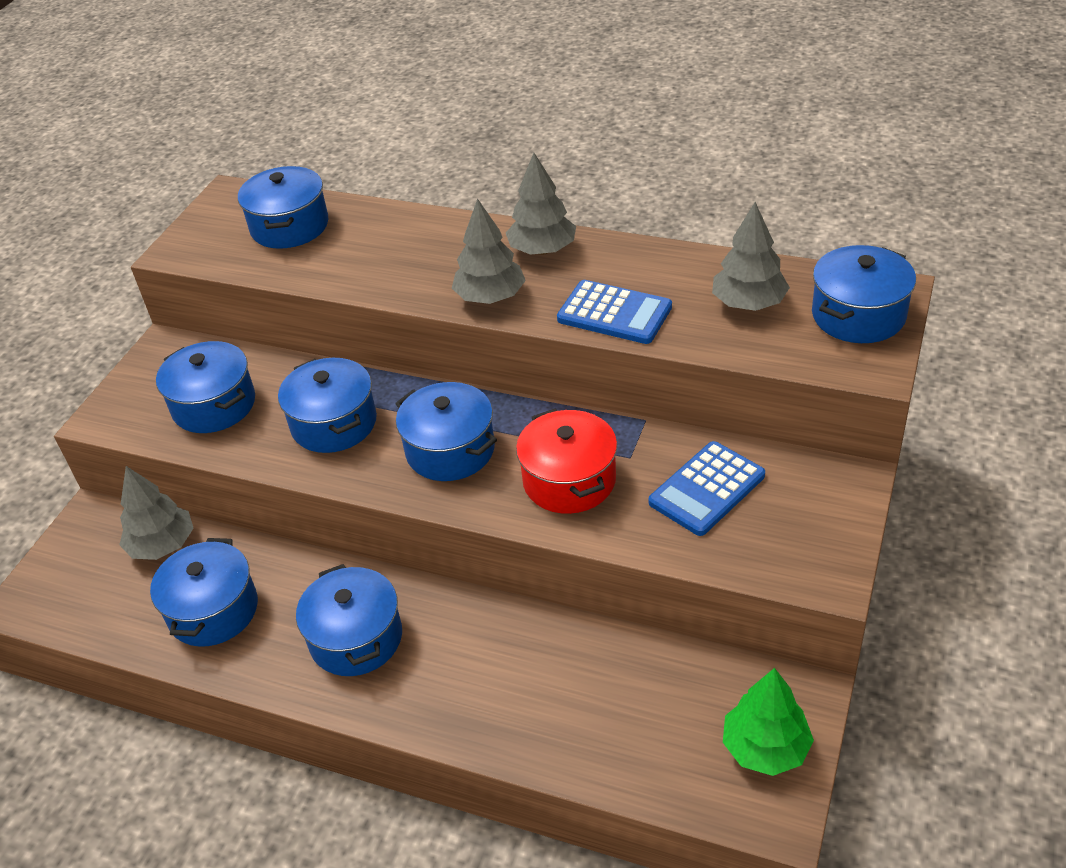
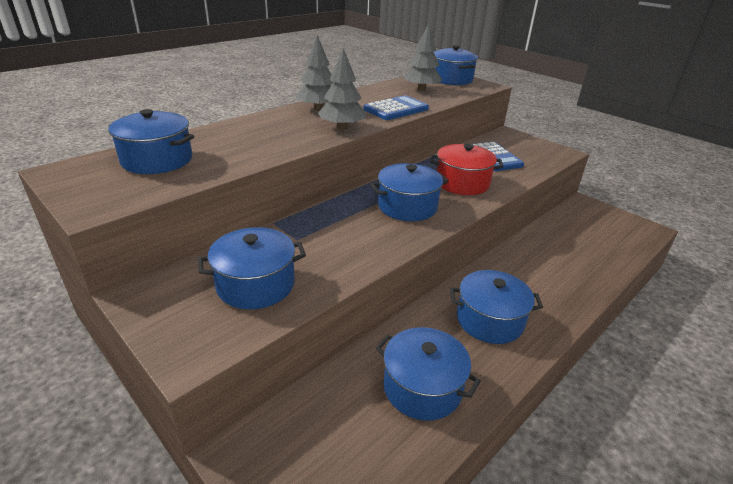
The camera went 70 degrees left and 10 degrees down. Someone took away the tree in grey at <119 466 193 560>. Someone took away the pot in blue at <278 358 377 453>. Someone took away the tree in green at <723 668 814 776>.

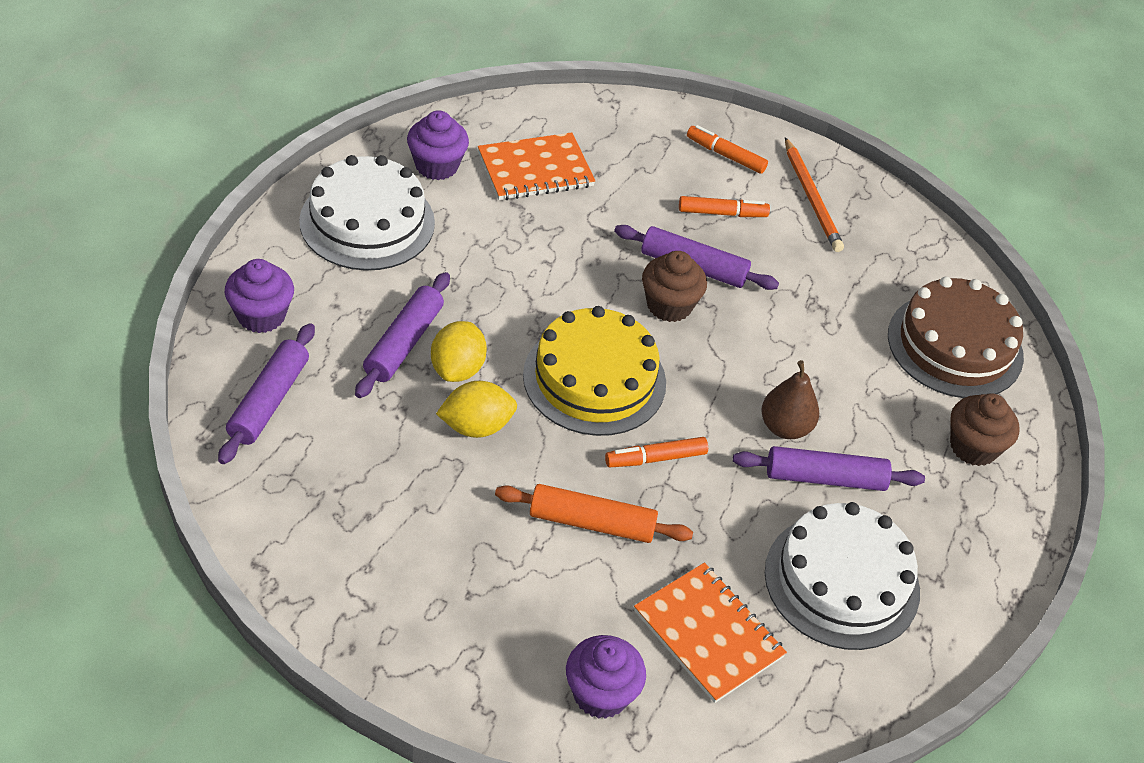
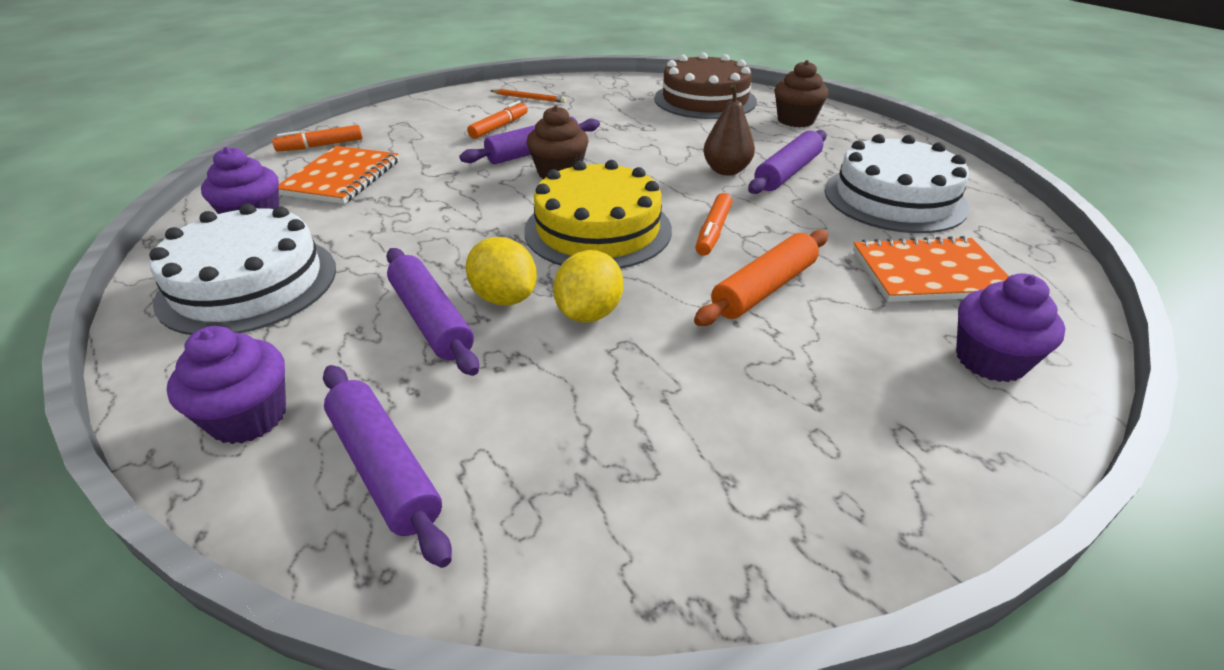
The camera went 50 degrees left and 10 degrees down. Someone carried the marker in orange from <687 125 768 174> to <272 125 362 152>. Someone scaled the pencil in orange at <785 137 844 252> by 0.63.

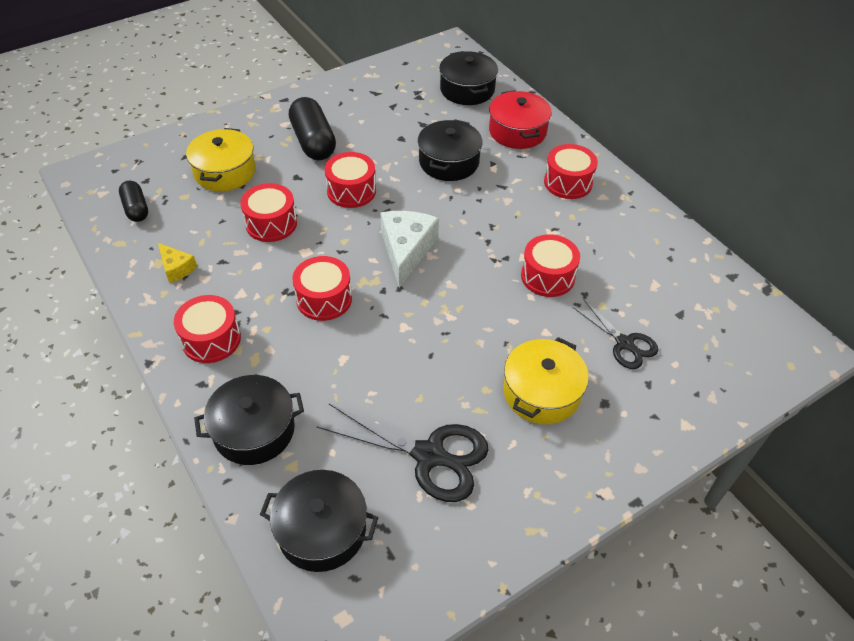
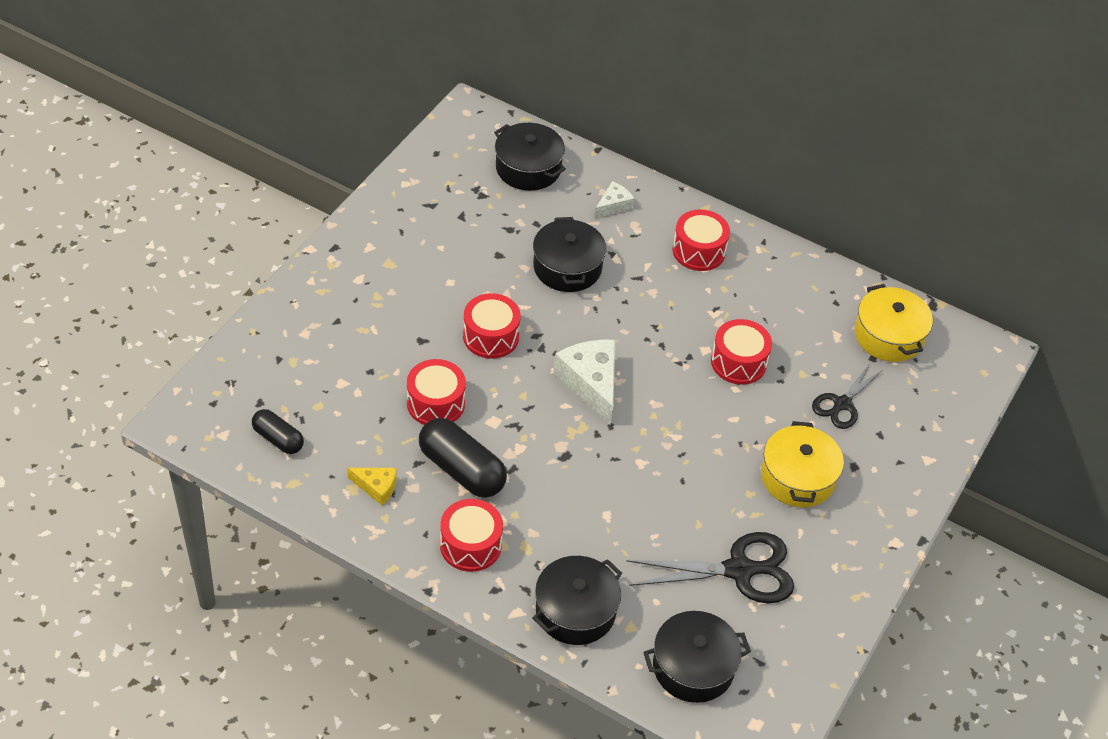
The camera went 30 degrees left and 0 degrees up. Someone took away the drum in red at <292 256 352 321>. Someone carried the pot in yellow from <186 128 256 191> to <855 284 933 362>. Someone carried the capsule in black from <289 97 336 160> to <419 418 507 498>. Someone swapped the pot in red at <489 90 552 149> for the cheese in white at <594 181 635 219>. Someone rotated the scissors in black at <573 299 659 369> by 105 degrees clockwise.

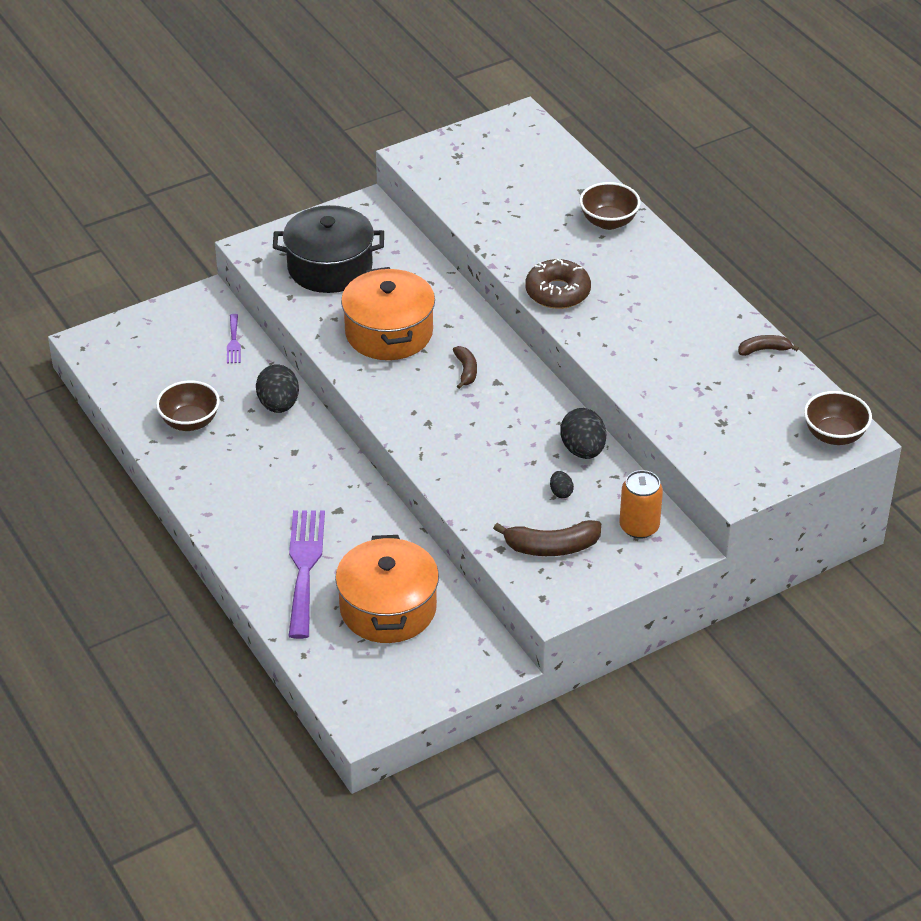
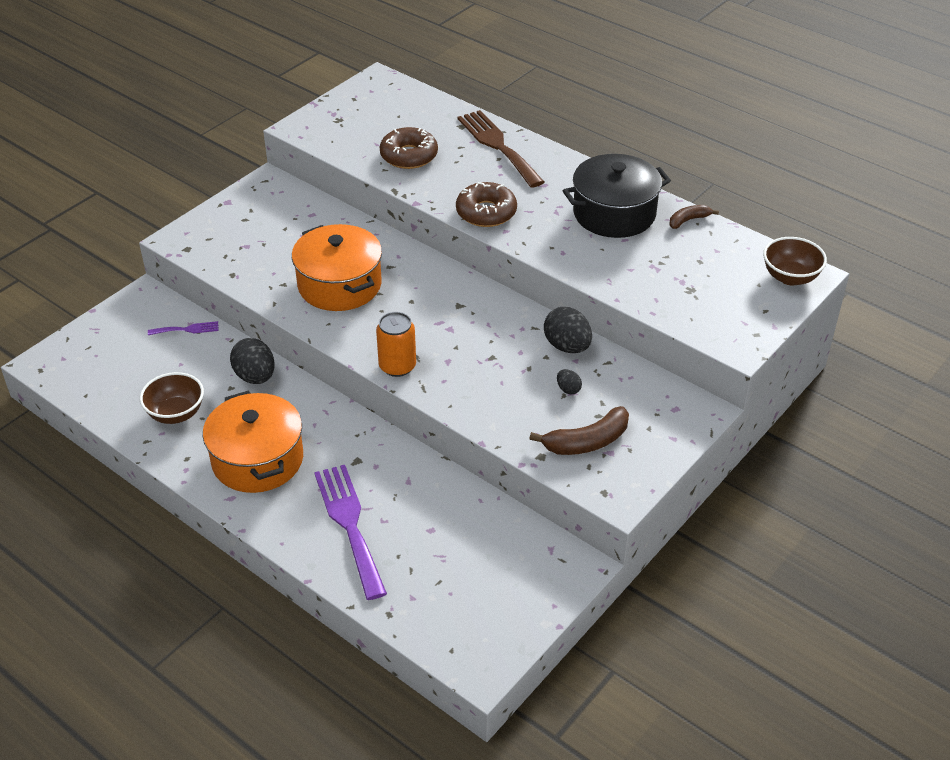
The camera went 20 degrees left and 0 degrees up. Someone took away the banana in brown at <453 346 477 389>. Someone put down the donut in brown at <380 127 438 169>. Someone carried the pot in black from <273 205 384 293> to <563 154 671 238>. Someone carried the pot in orange from <335 535 439 643> to <203 390 303 493>. Someone carried the can in orange from <619 470 663 539> to <376 312 416 377>. Someone swapped the bowl in brown at <579 182 640 230> for the fork in brown at <457 110 544 188>. Someone rotated the fork in purple at <227 314 241 363> by 75 degrees counterclockwise.

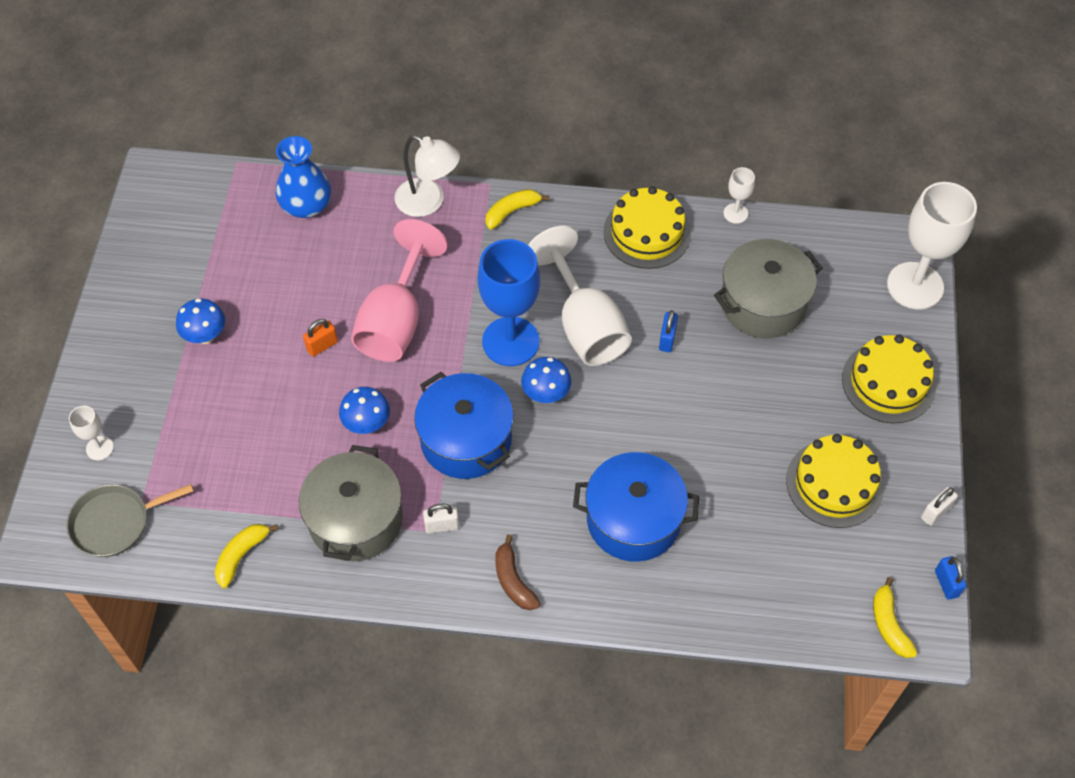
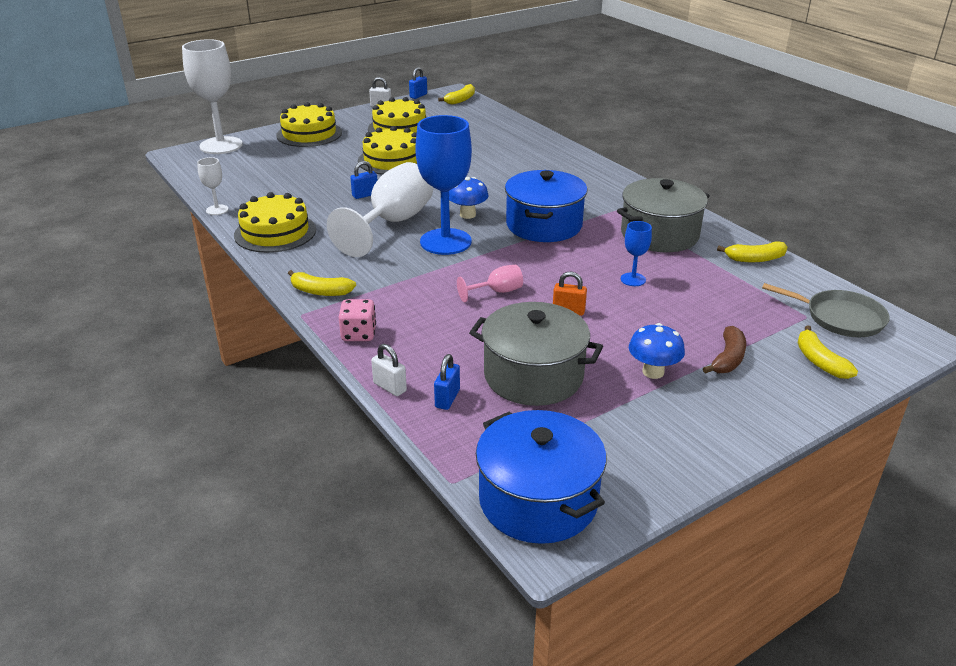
The camera went 130 degrees left and 25 degrees down. Someone took away the mushroom in blue at <339 387 390 434>. Someone put down the cake in yellow at <358 126 417 175>. Someone put down the goblet in blue at <621 221 652 286>. Someone carried the padlock in white from <423 503 459 533> to <371 344 407 396>. Someone carried the banana in brown from <495 534 540 610> to <703 326 746 374>. Someone carried the pot in blue from <573 452 699 562> to <476 410 607 544>. Someone carried the pot in grey from <714 239 823 338> to <469 302 603 406>. Someone swapped the goblet in white at <69 406 114 460> for the banana in yellow at <797 325 858 379>. Someone swapped the vase in blue at <276 136 331 218> for the padlock in blue at <434 354 460 410>. Someone swapped the lamp in white at <395 135 460 217> for the dice in pink at <339 299 376 341>. Someone scaled the goblet in pink at <351 219 448 362> by 0.45.

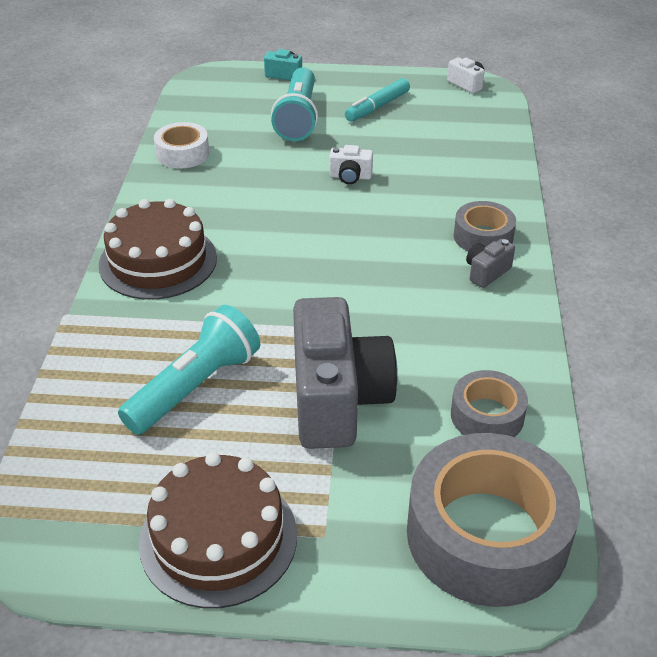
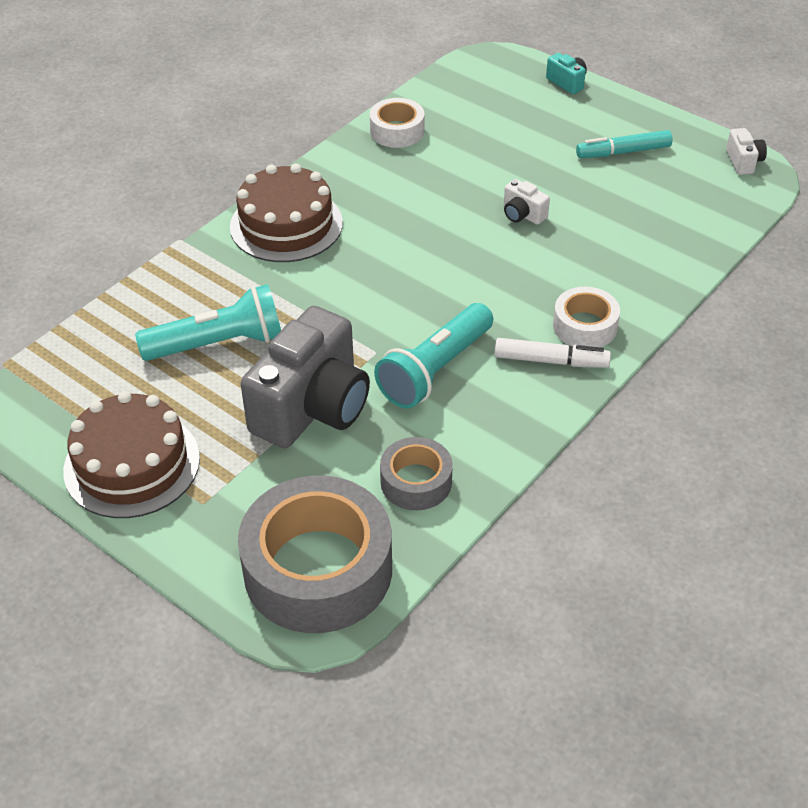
The camera went 35 degrees right and 5 degrees up. Someone carried the flashlight in turquoise from <271 67 318 141> to <374 303 493 408>. Someone swapped the camera in grey at <466 239 515 288> for the marker in white at <495 338 611 368>. Someone repainted the tape in grey at <454 201 516 252>, which became the tape in white at <553 287 620 347>.

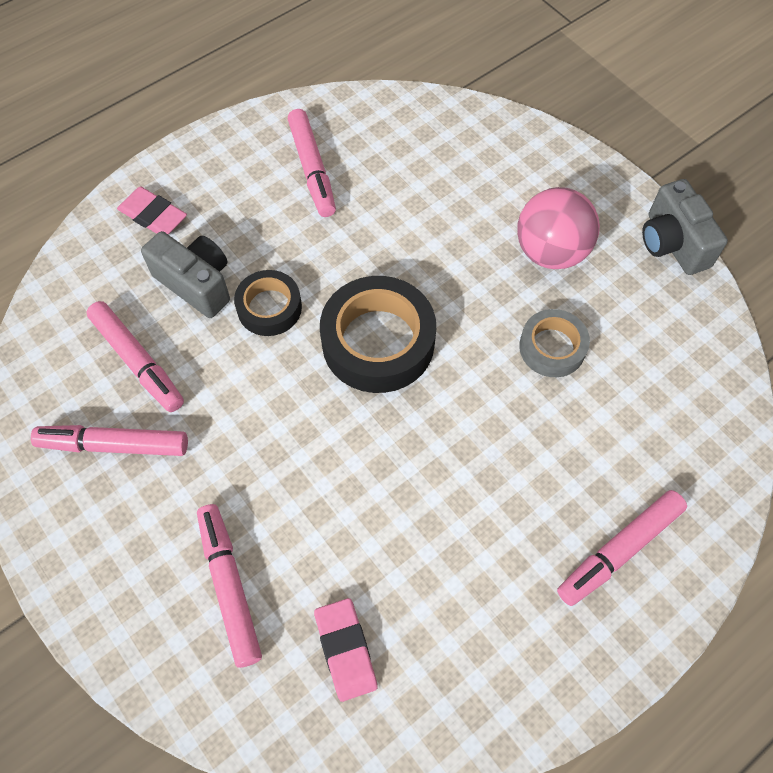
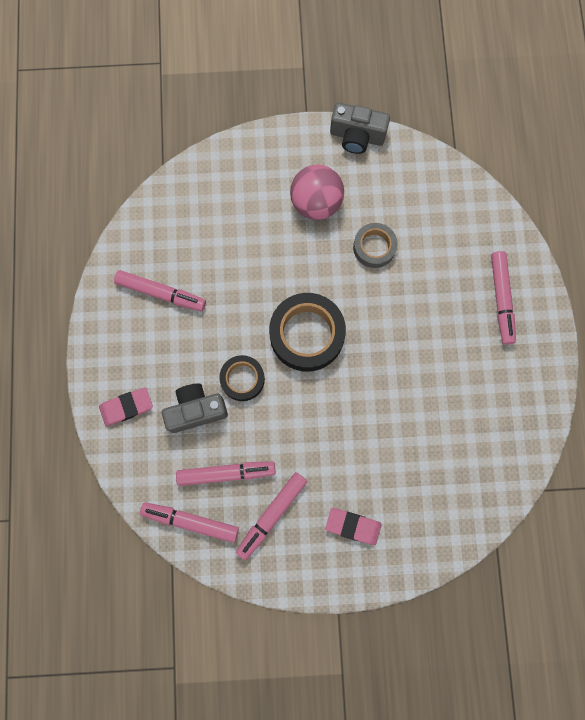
The camera went 55 degrees left and 15 degrees up. Someone carried the marker in pink from <197 504 262 668> to <140 502 239 543>. Someone carried the eraser in pink from <314 598 378 702> to <325 508 382 545>.

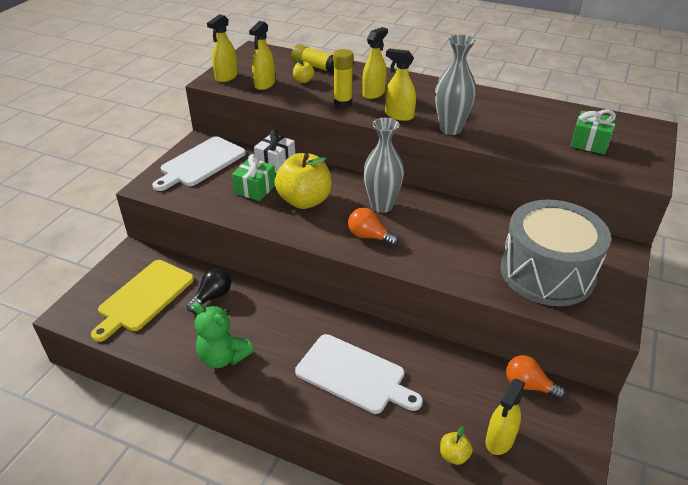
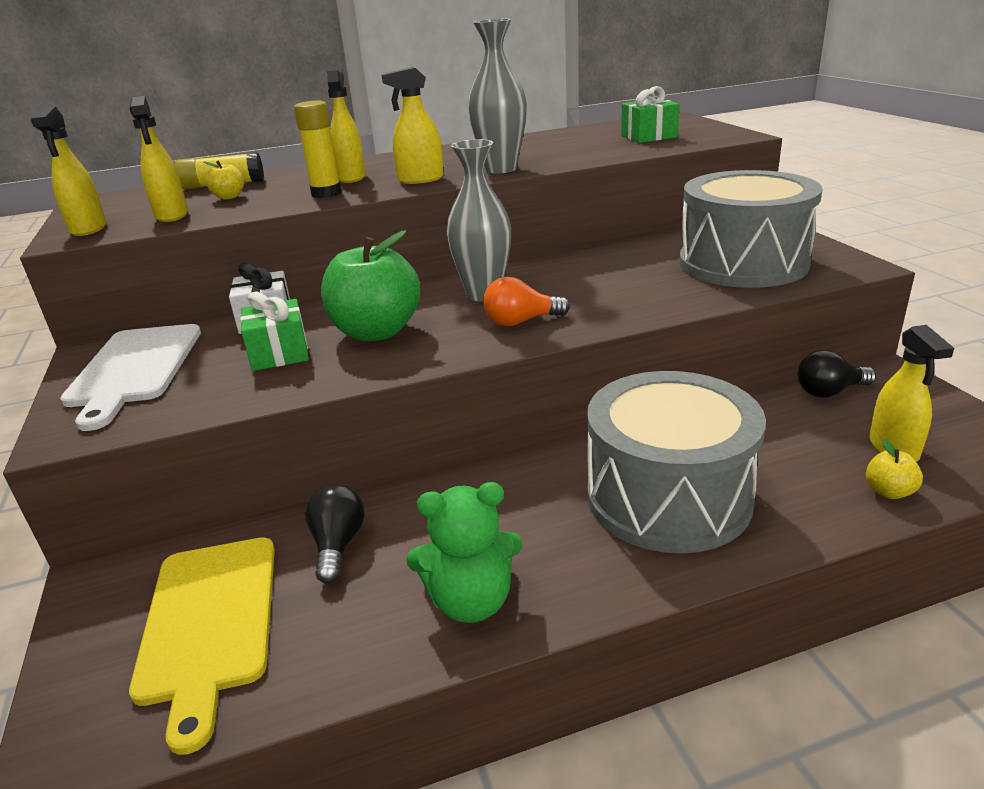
The camera went 40 degrees left and 10 degrees down. Someone swapped the cutting board in white at <295 334 423 414> for the drum in grey at <587 371 766 553>. Someone repainted the apple in yellow at <275 153 332 209>, which became the apple in green at <321 230 420 341>. Someone repainted the light bulb in orange at <506 355 566 400>, which became the light bulb in black at <798 350 876 398>.

